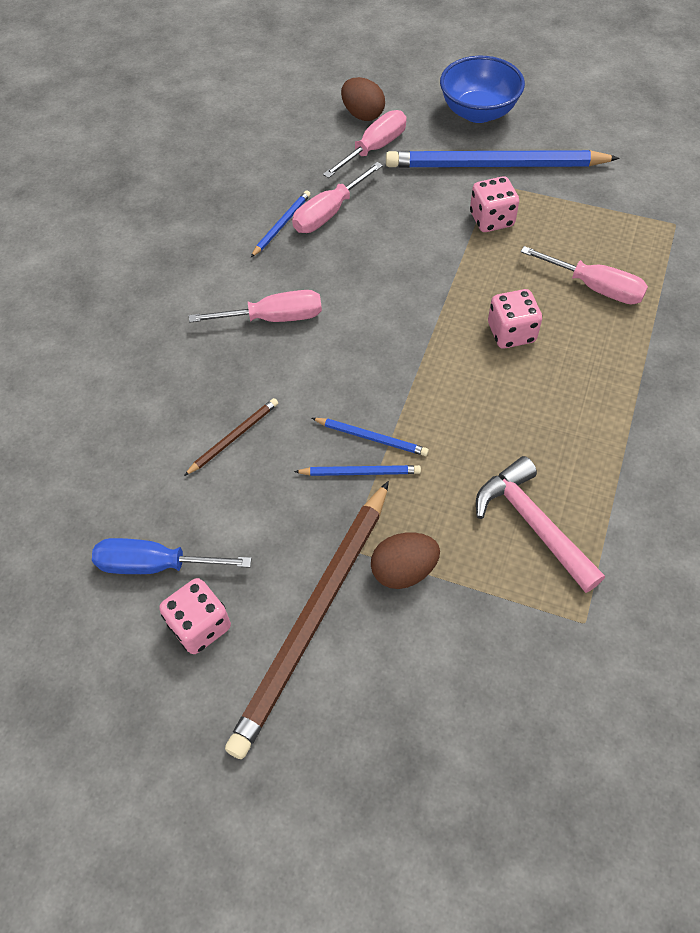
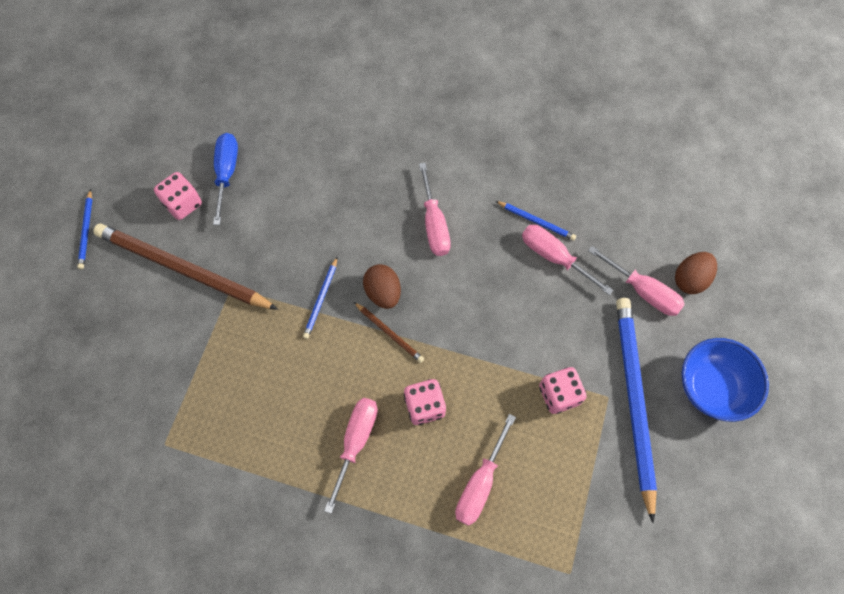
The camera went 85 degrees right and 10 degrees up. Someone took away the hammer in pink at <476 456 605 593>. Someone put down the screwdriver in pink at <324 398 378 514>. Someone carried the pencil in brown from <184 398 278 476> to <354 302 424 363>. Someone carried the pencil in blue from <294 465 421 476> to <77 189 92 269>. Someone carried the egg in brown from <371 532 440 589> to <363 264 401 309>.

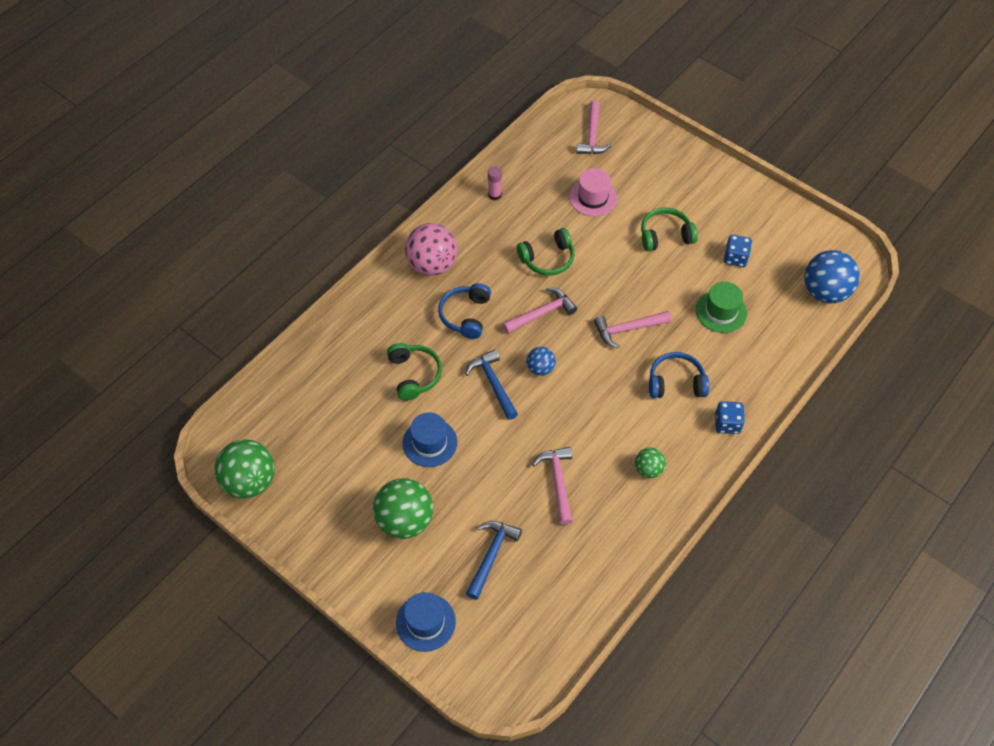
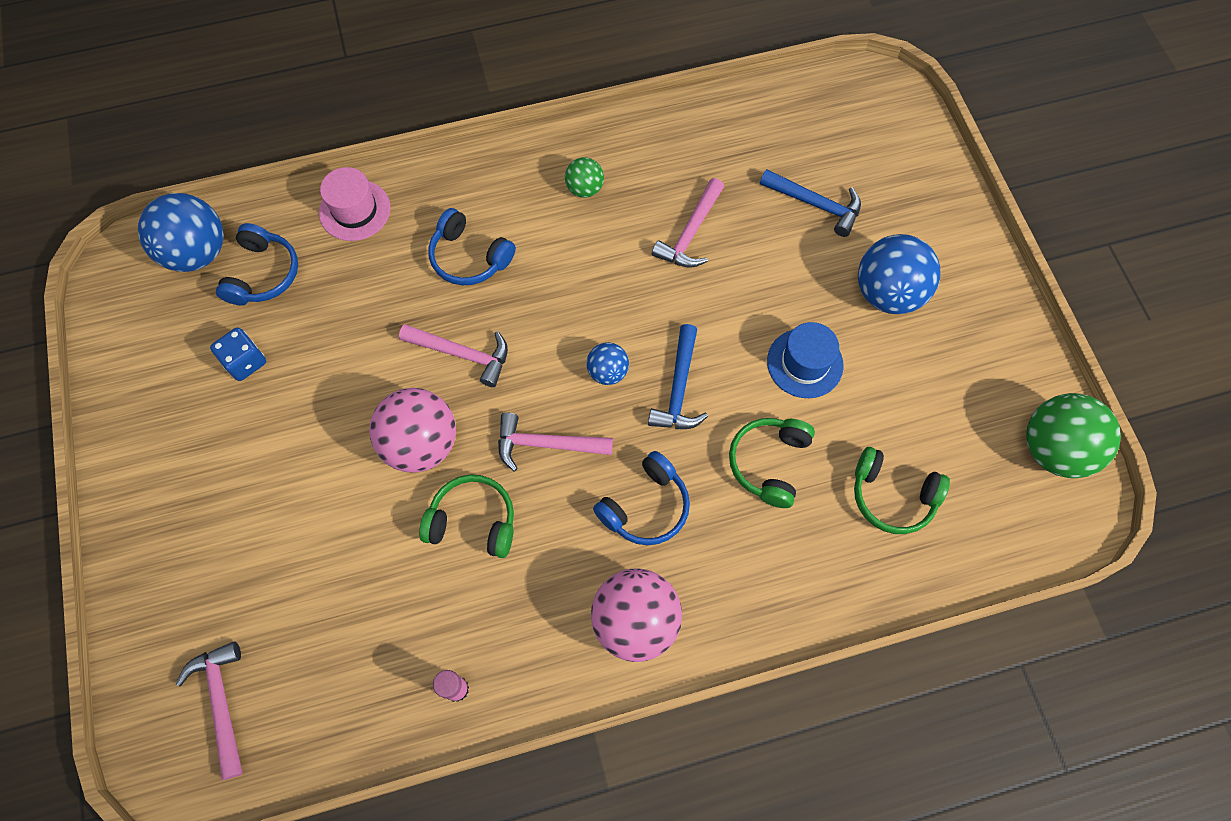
The camera went 145 degrees left and 10 degrees up. Someone took away the hat in blue at <396 592 456 652>. Someone took away the hat in green at <696 282 747 333>. Someone took away the dice in blue at <715 401 745 434>. Someone put down the headphones in blue at <216 223 298 305>. Someone put down the ball in pink at <369 388 456 473>. Someone carried the hat in pink from <569 168 617 217> to <319 167 391 241>. Someone carried the headphones in green from <641 207 698 251> to <854 447 950 534>. Someone repainted the ball in green at <373 478 433 539>, which became the ball in blue at <858 234 940 314>. Someone rotated the hammer in blue at <466 521 522 600> by 120 degrees counterclockwise. Someone rotated the hammer in pink at <576 100 611 154> by 60 degrees counterclockwise.

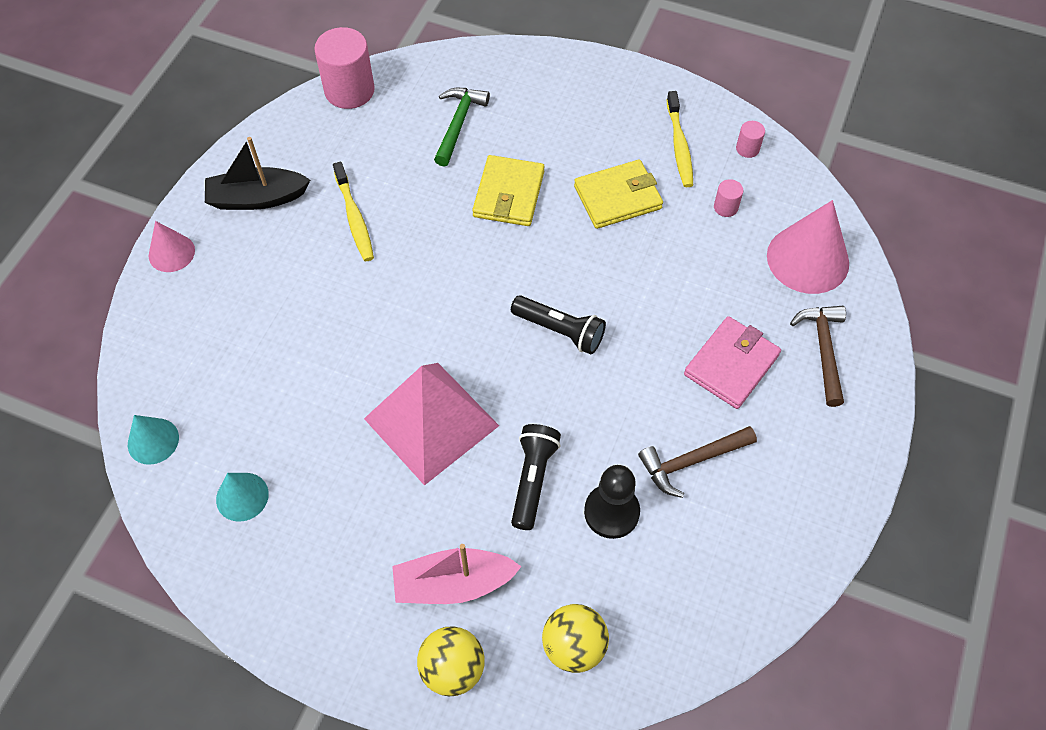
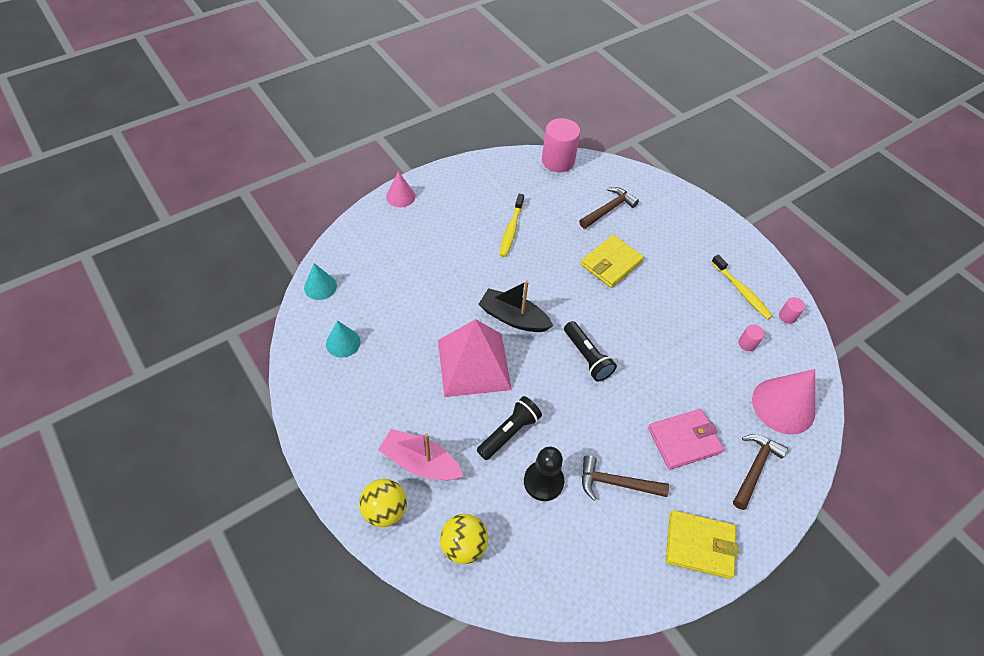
The camera went 30 degrees right and 5 degrees down. Someone carried the boat in black from <205 137 310 210> to <478 280 553 332>. Someone carried the wallet in yellow from <574 160 663 229> to <666 510 738 579>. Someone repainted the hammer in green at <434 88 490 166>, which became the hammer in brown at <579 187 639 229>. Someone rotated the toothbrush in yellow at <667 91 693 187> by 60 degrees counterclockwise.

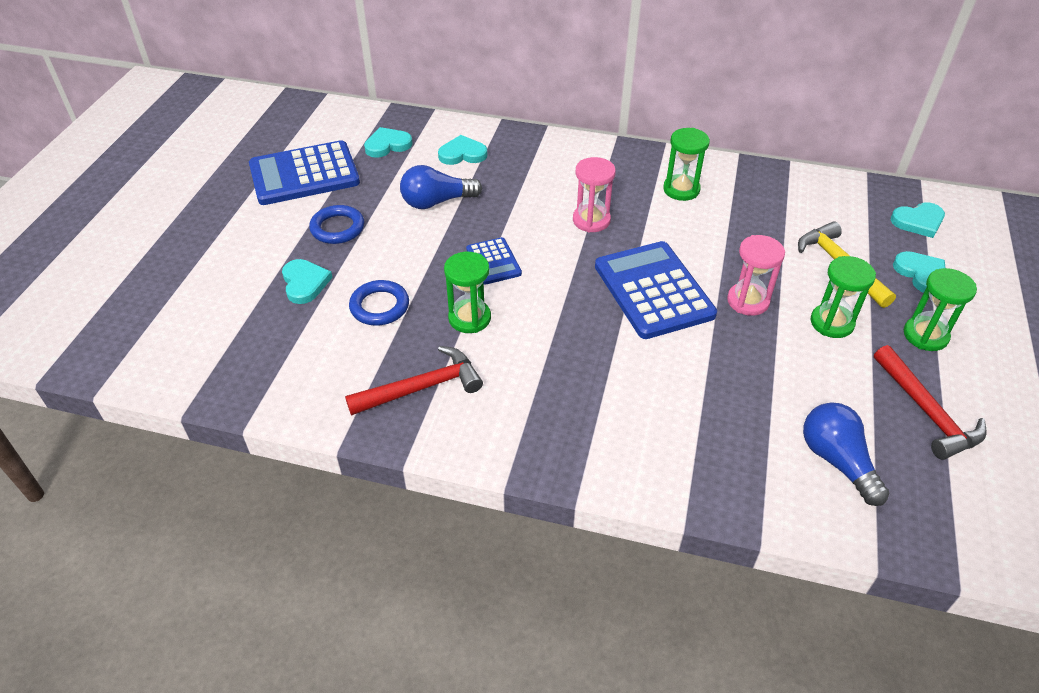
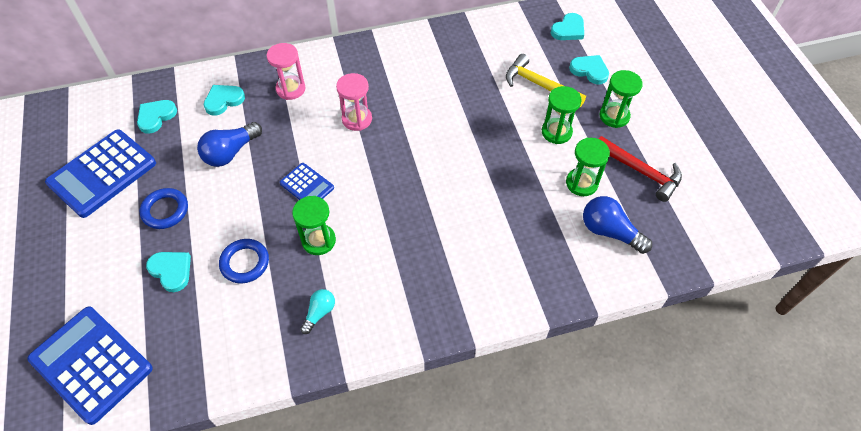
The camera went 30 degrees left and 10 degrees up. Someone carried the calculator in blue from <595 241 717 339> to <28 306 153 425>. Someone carried the hourglass in green from <663 128 710 201> to <566 138 610 196>. Someone carried the hourglass in pink from <727 235 785 316> to <267 43 305 100>. Someone swapped the hammer in red at <345 346 483 415> for the light bulb in turquoise at <300 289 335 334>.

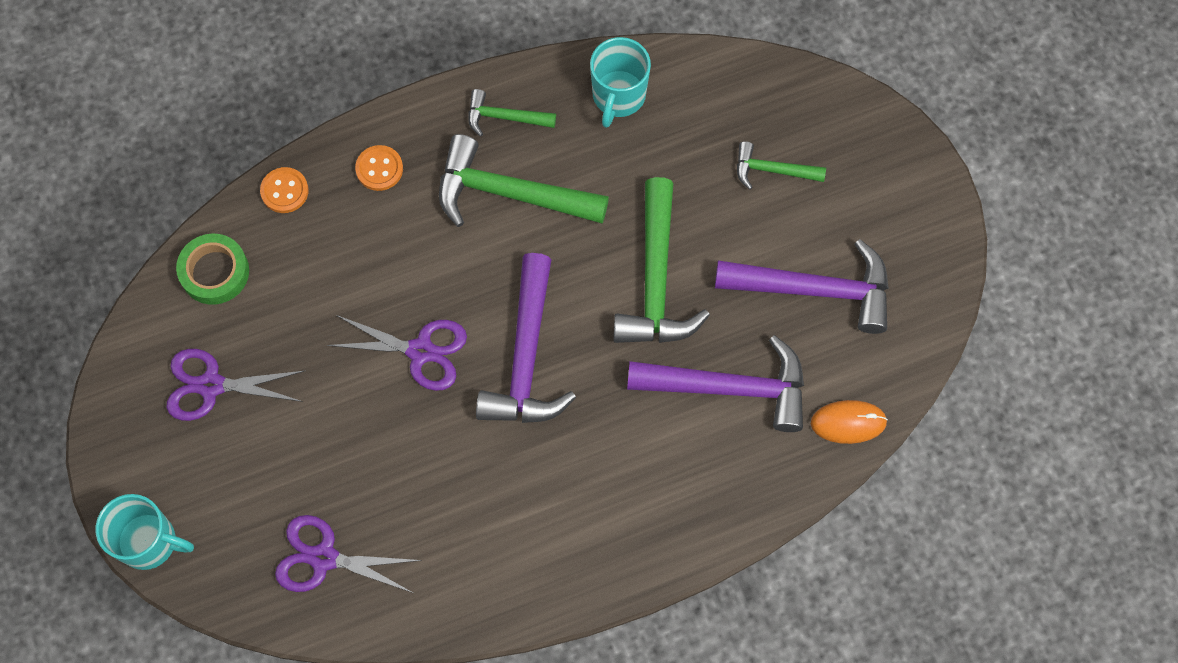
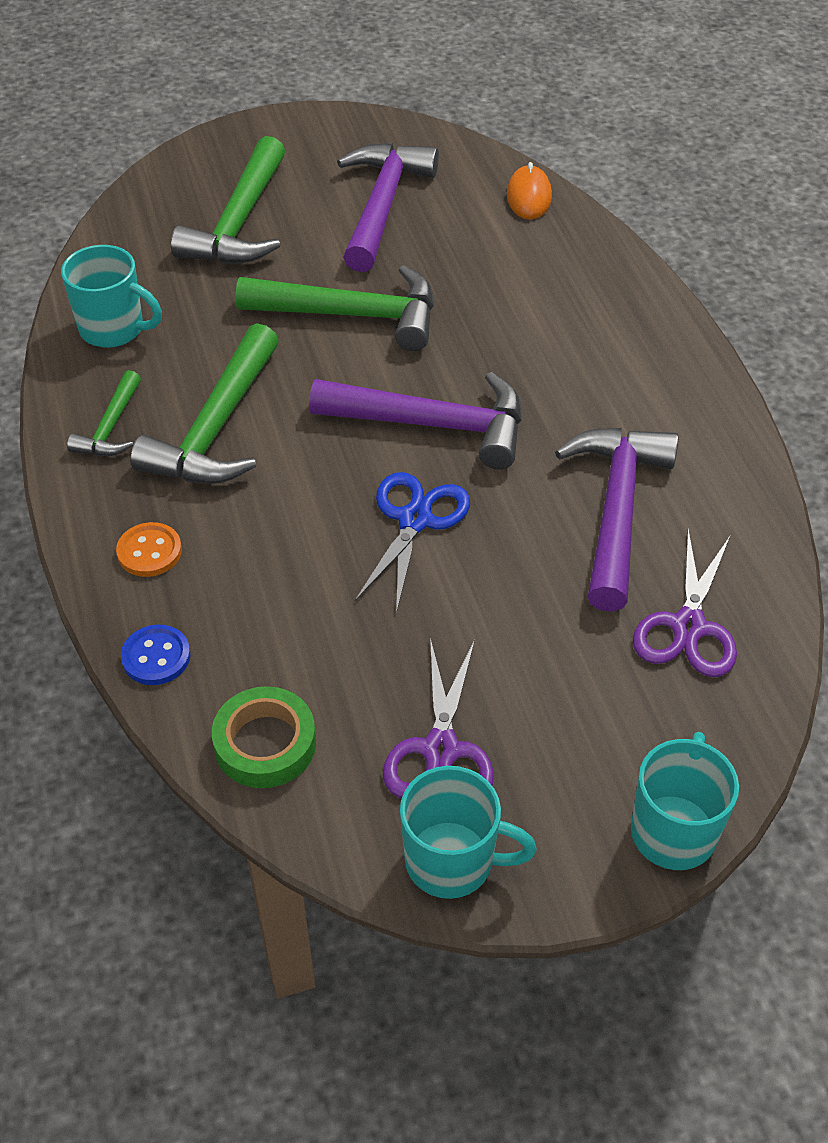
The camera went 85 degrees left and 20 degrees down. Someone put down the mug in turquoise at <400 766 537 899>. Someone carried the hammer in purple from <627 335 804 432> to <555 428 679 612>. Someone repainted the button in orange at <260 167 309 213>, which became the button in blue at <121 625 191 685>. Someone repainted the scissors in purple at <327 315 467 391>, which became the scissors in blue at <355 472 470 613>. Someone scaled the hammer in green at <737 141 826 190> by 1.89.

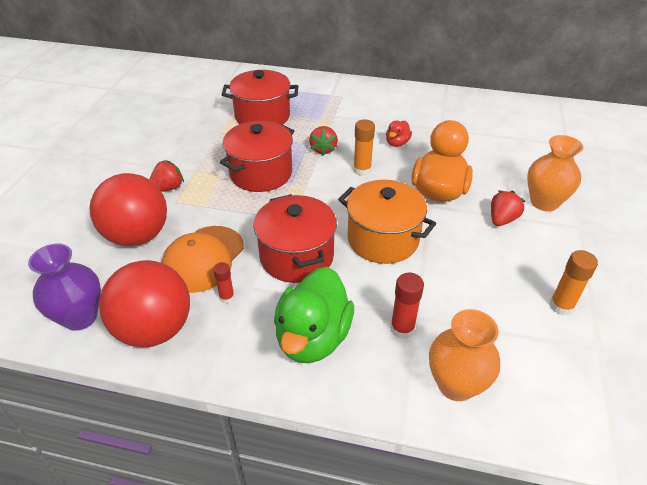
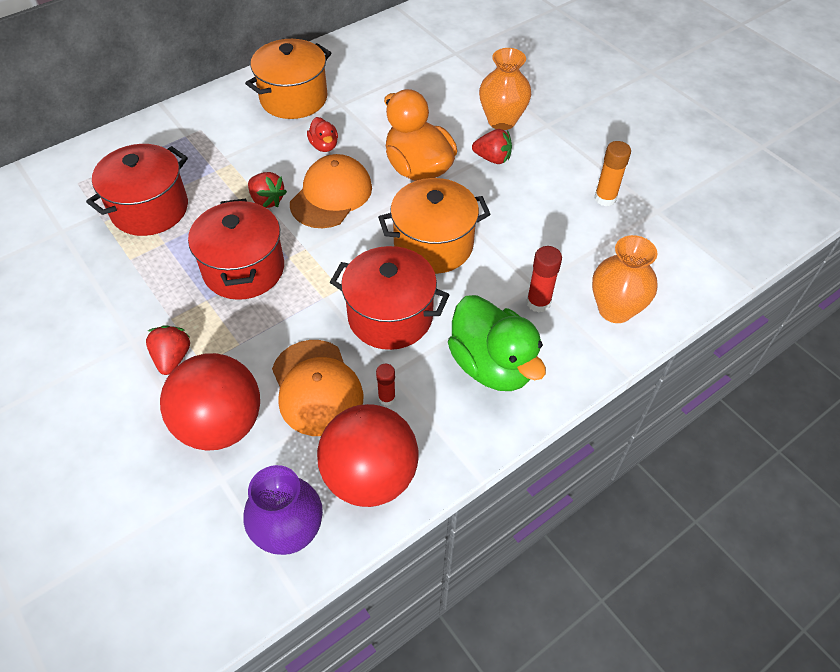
The camera went 50 degrees left and 10 degrees up. Someone put down the pot in orange at <245 39 331 119>. Someone swapped the glue stick in orange at <353 119 375 176> for the cap in orange at <290 154 372 228>. Someone rotated the strawberry in red at <491 190 526 226> by 120 degrees clockwise.

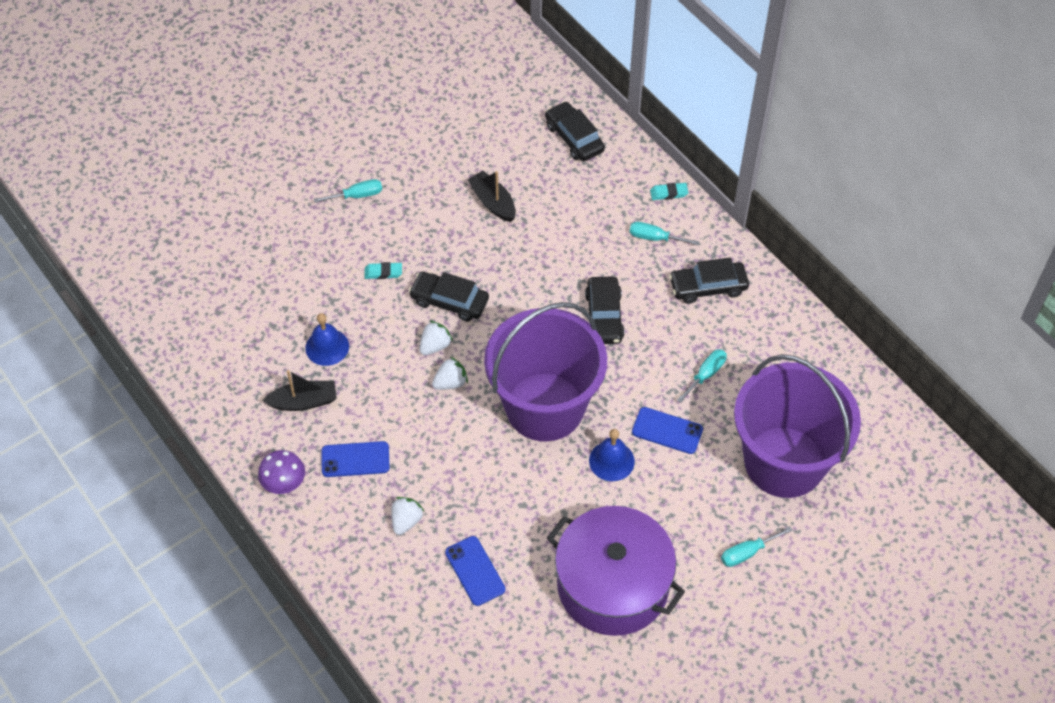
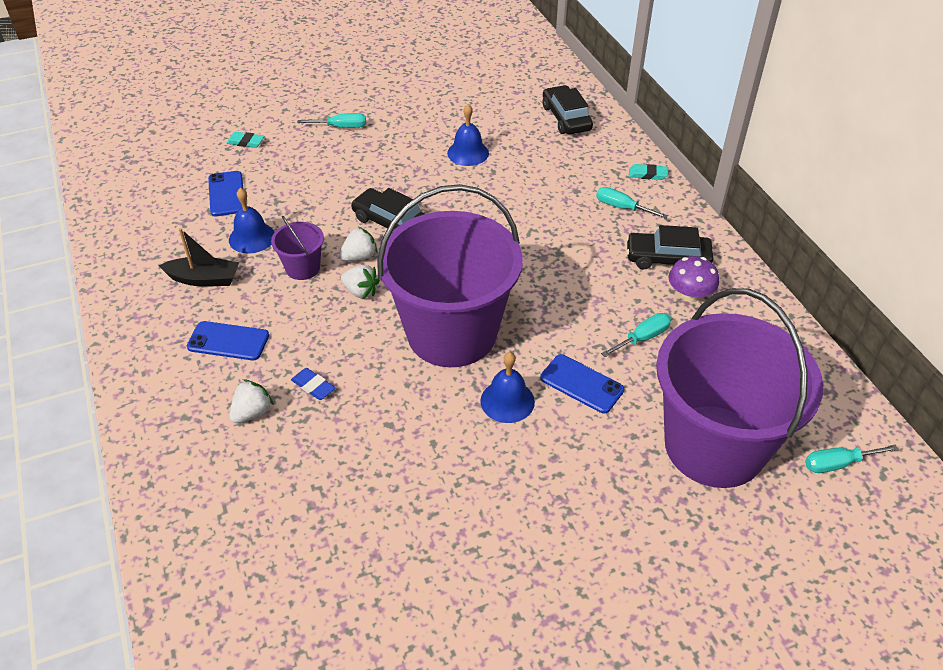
The camera went 15 degrees right and 10 degrees down. Someone took away the pot in purple at <547 506 685 636>. Someone took away the car in black at <585 276 625 344>. Someone put down the bucket in purple at <271 216 324 280>. Someone put down the eraser in blue at <291 368 335 400>. Someone carried the mushroom in purple from <258 450 305 494> to <668 256 719 302>. Someone carried the eraser in turquoise from <365 262 402 279> to <227 132 264 148>. Someone carried the phone in blue from <445 536 505 606> to <208 171 243 216>. Someone carried the screwdriver in turquoise from <721 526 793 567> to <805 445 899 473>. Someone swapped the boat in black at <467 171 516 222> for the bell in blue at <447 104 489 166>. Someone rotated the strawberry in white at <432 357 468 390> by 45 degrees clockwise.

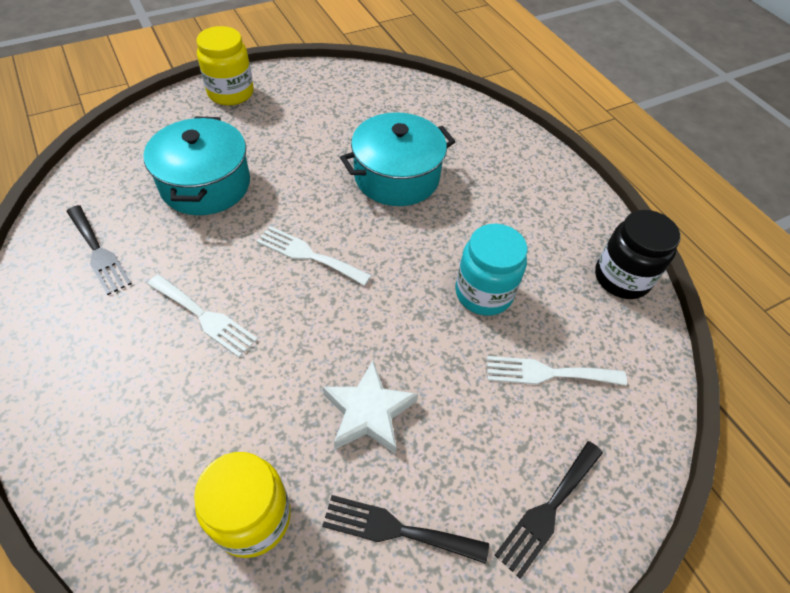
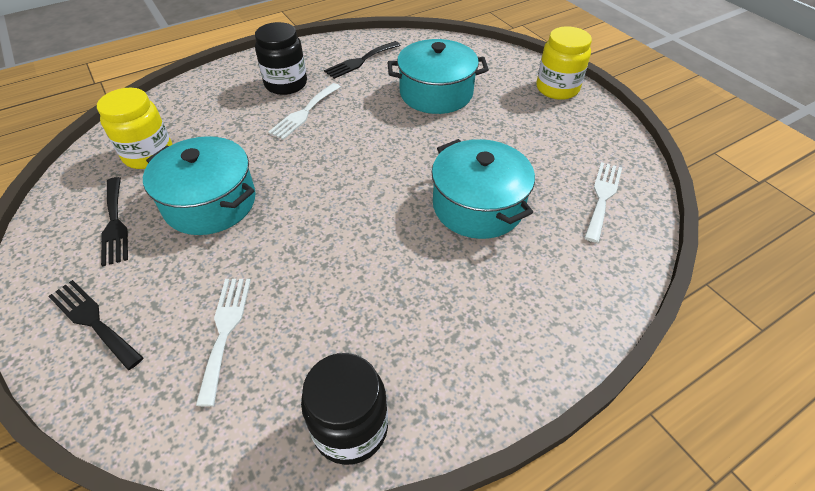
The camera went 90 degrees right and 5 degrees down. Someone took away the jar in turquoise at <455 224 527 316>. Someone put down the jar in black at <255 22 307 95>. Someone carried the fork in white from <257 226 372 286> to <584 162 622 243>. Someone swapped the star in white at <323 361 418 454> for the pot in turquoise at <143 136 256 235>. Someone rotated the fork in black at <322 495 489 564> by 150 degrees clockwise.

